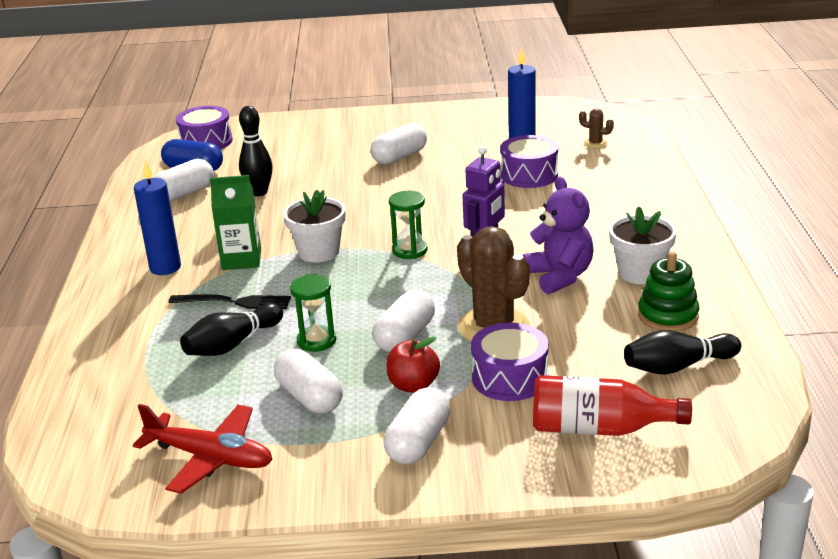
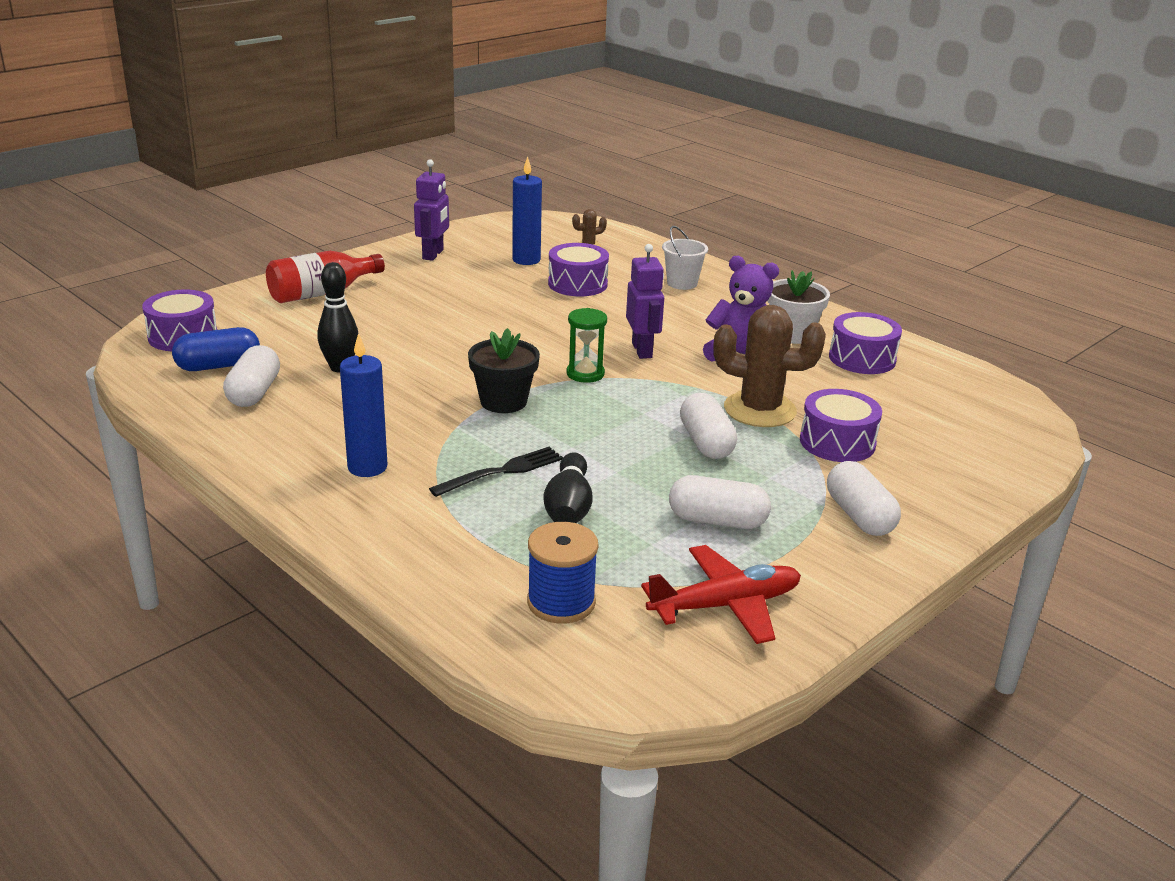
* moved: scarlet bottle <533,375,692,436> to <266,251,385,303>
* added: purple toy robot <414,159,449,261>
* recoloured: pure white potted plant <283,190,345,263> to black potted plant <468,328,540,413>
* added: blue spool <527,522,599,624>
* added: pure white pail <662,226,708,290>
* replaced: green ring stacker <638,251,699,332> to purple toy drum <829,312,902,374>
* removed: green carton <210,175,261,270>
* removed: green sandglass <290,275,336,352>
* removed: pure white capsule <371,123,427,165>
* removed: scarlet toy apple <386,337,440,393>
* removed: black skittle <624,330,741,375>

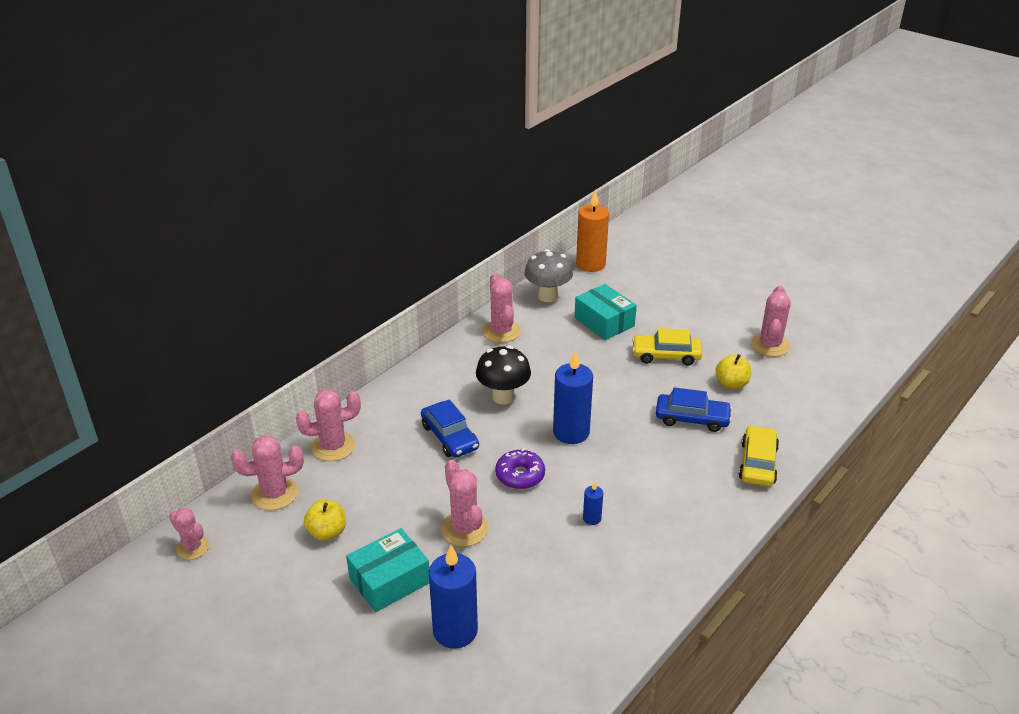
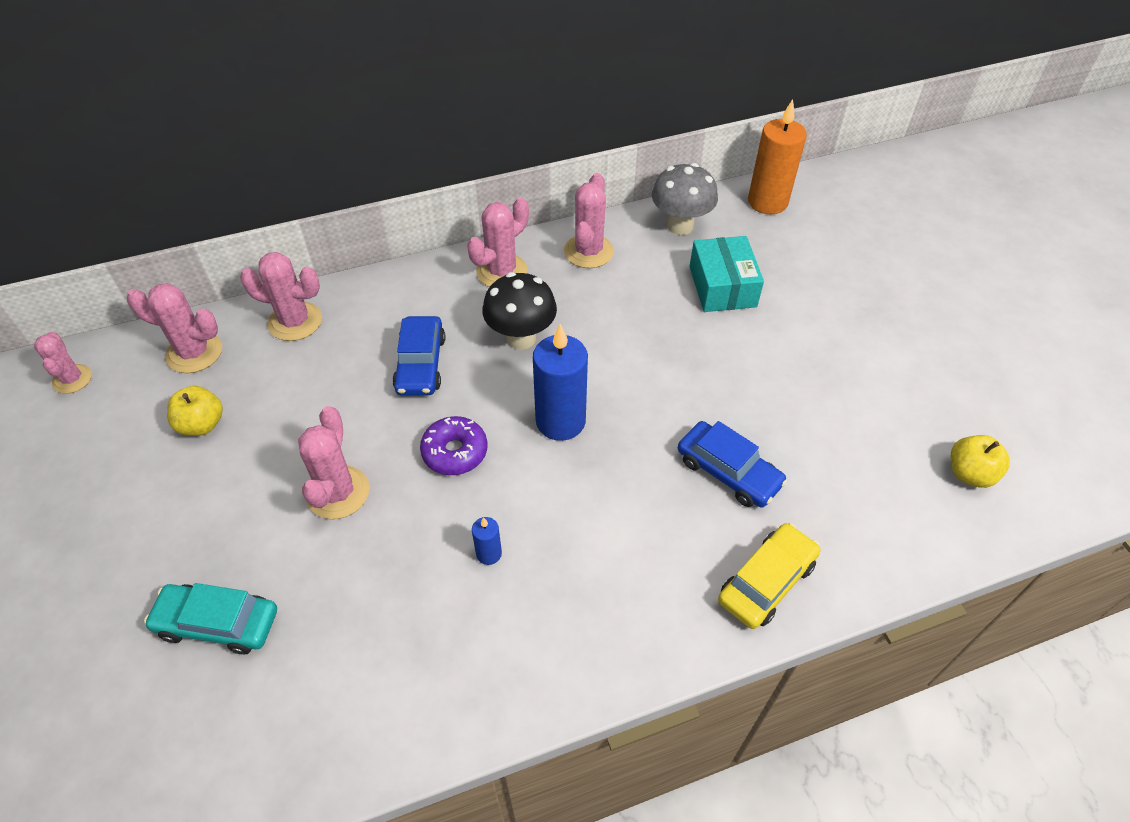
* replaced: blue pillar candle <429,545,478,649> to aqua toy car <144,583,277,654>
* moved: rosy prickly plant <751,286,791,357> to <467,197,529,287>
* moved: bright yellow toy apple <715,354,751,389> to <951,435,1010,488>
* removed: aqua box <346,528,429,612>
* removed: bright yellow toy car <632,328,702,366>

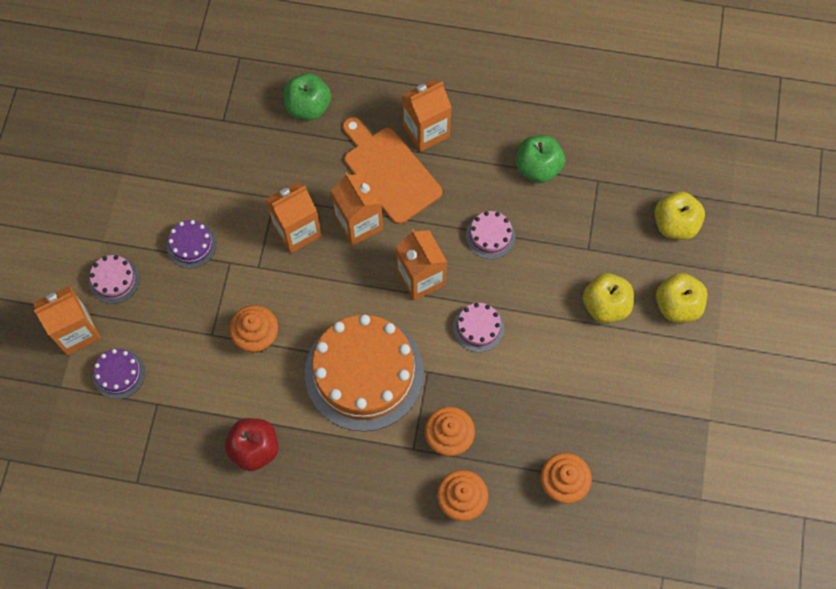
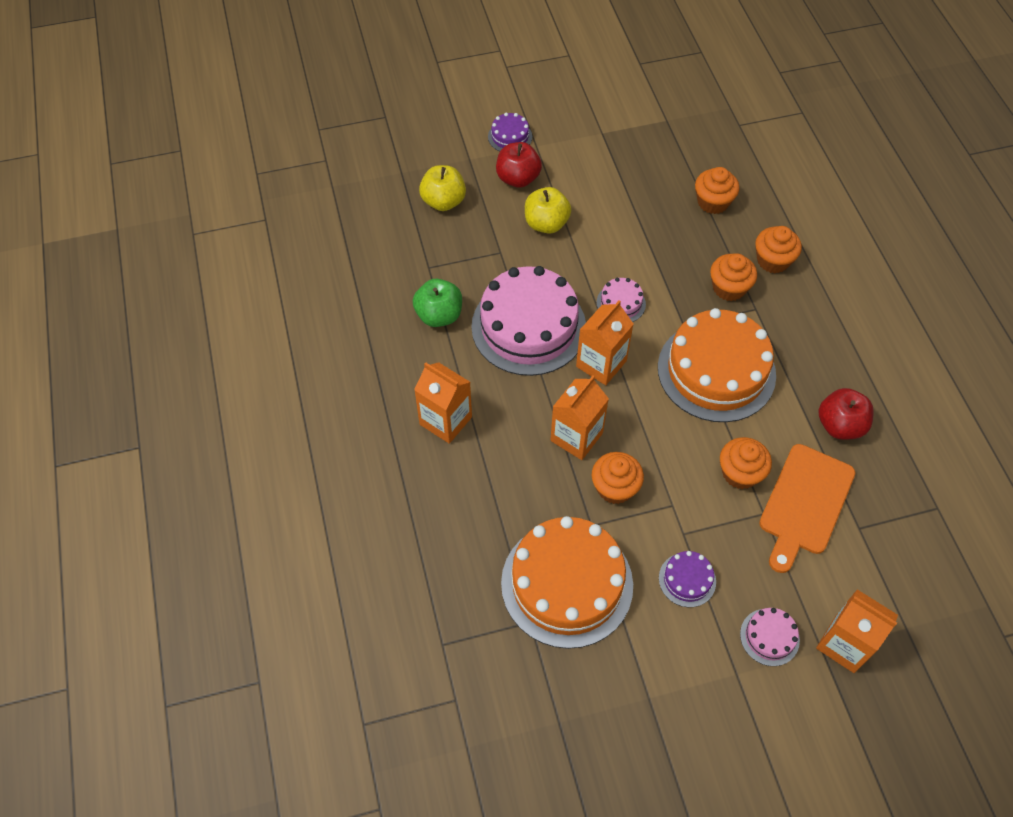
* resized: rosy cake <466,211,515,259> = <471,266,586,376> x2.30
* moved: purple cake <93,349,145,399> to <488,113,532,151>
* recoloured: bright yellow toy apple <656,273,708,323> to scarlet toy apple <496,142,542,188>
* added: orange cake <501,516,633,649>
* replaced: orange carton <266,182,321,253> to orange cupcake <592,452,644,504>
* moved: orange bread board <343,117,442,224> to <759,444,855,573>
* removed: green toy apple <283,73,331,120>

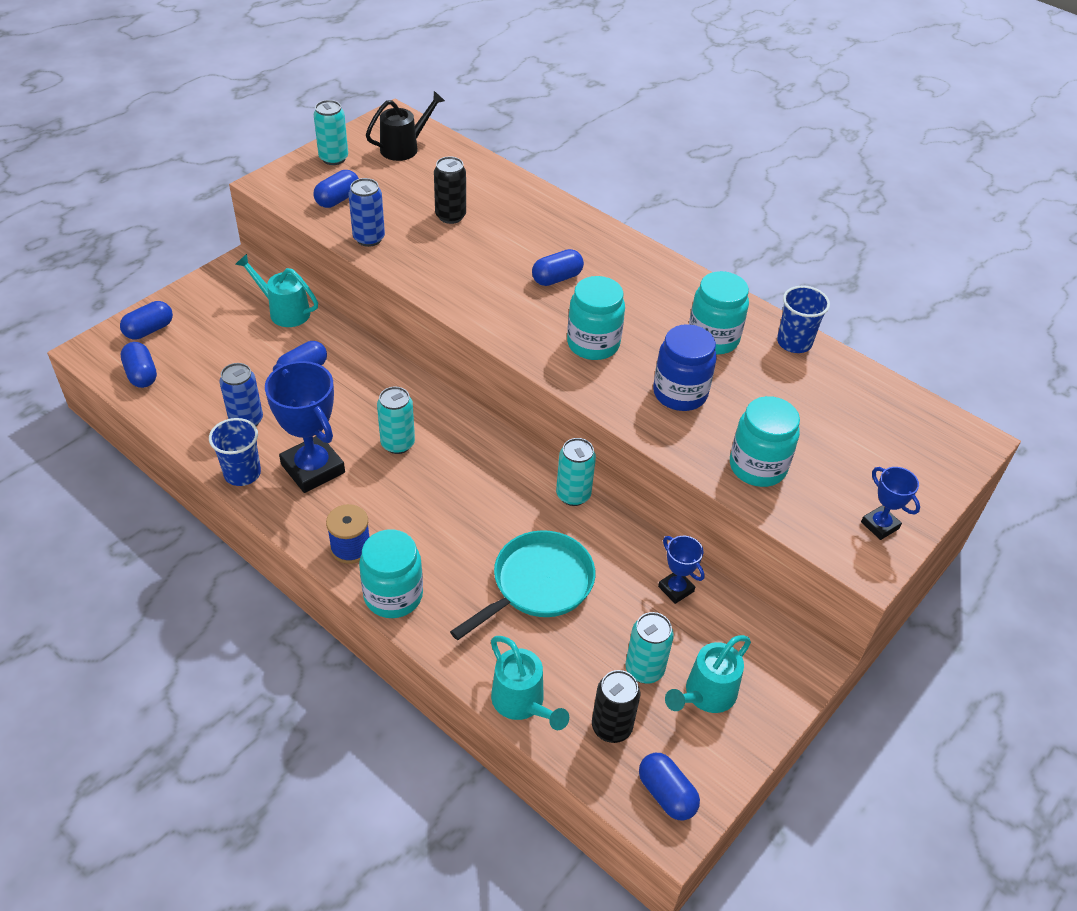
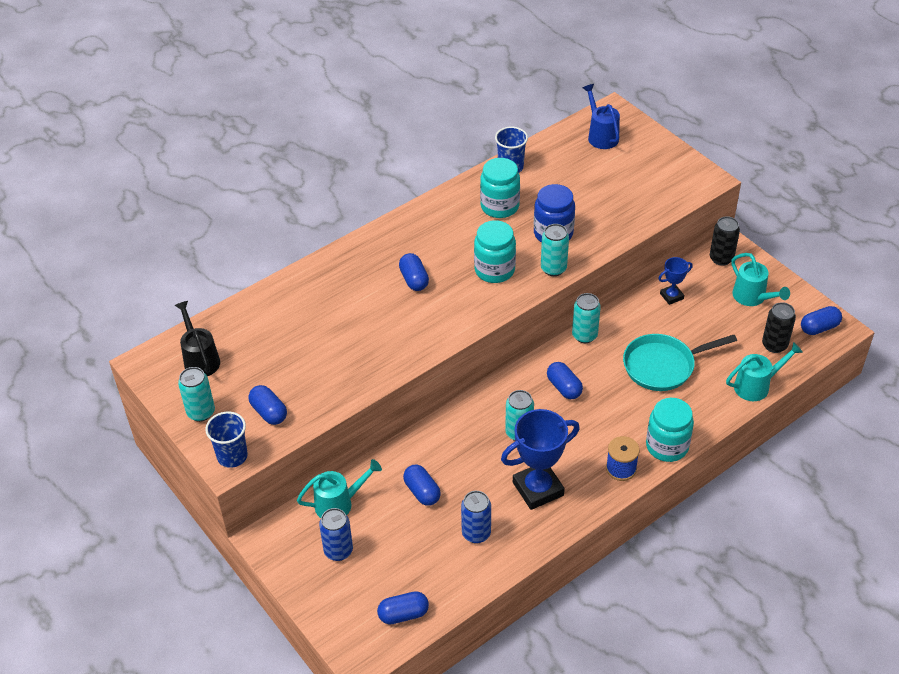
* moved: blue tumbler <209,418,261,486> to <205,412,248,468>
* turned: aqua watering pot <235,254,318,327> = <297,459,382,518> 150 degrees counterclockwise
* moved: blue soda can <349,178,385,247> to <319,508,353,561>
* moved: aqua soda can <625,612,674,684> to <541,224,569,276>
* moved: blue capsule <120,301,173,340> to <547,362,583,399>
* added: blue watering pot <583,84,620,149>
* turned: aqua frying pan <450,530,595,640> = <623,334,737,391> 75 degrees counterclockwise
* moved: black soda can <434,156,466,224> to <710,216,740,266>
* removed: aqua jar <730,396,800,487>
* removed: blue award cup <861,467,920,540>

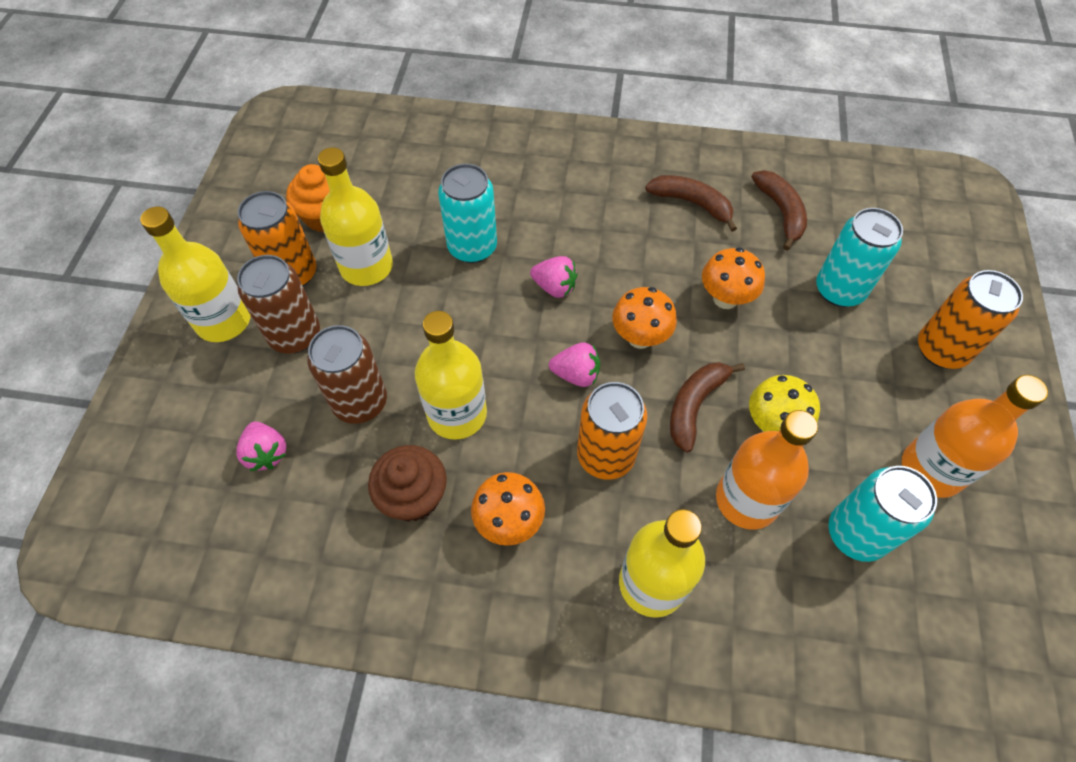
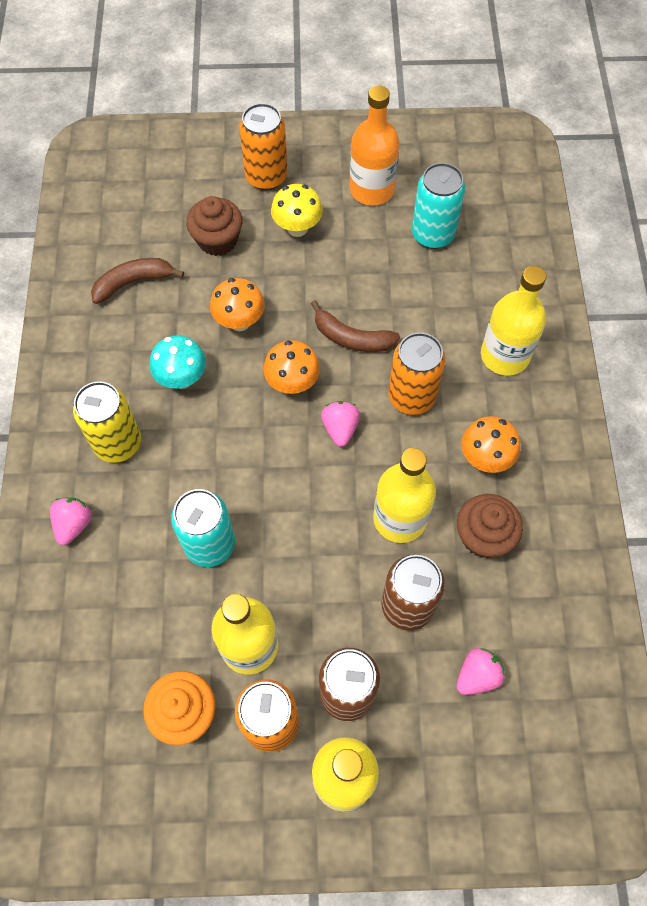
* moved: rosy toy strawberry <530,256,578,298> to <50,497,92,545>
* added: bright yellow soda can <73,381,141,463>
* added: aqua mushroom <150,335,206,389>
* replaced: aqua soda can <816,208,903,307> to brown cupcake <186,196,242,256>
* moved: bright yellow mushroom <749,375,820,432> to <271,184,323,237>
* removed: brown banana fruit <645,175,737,232>
* removed: orange bottle <716,410,818,530>

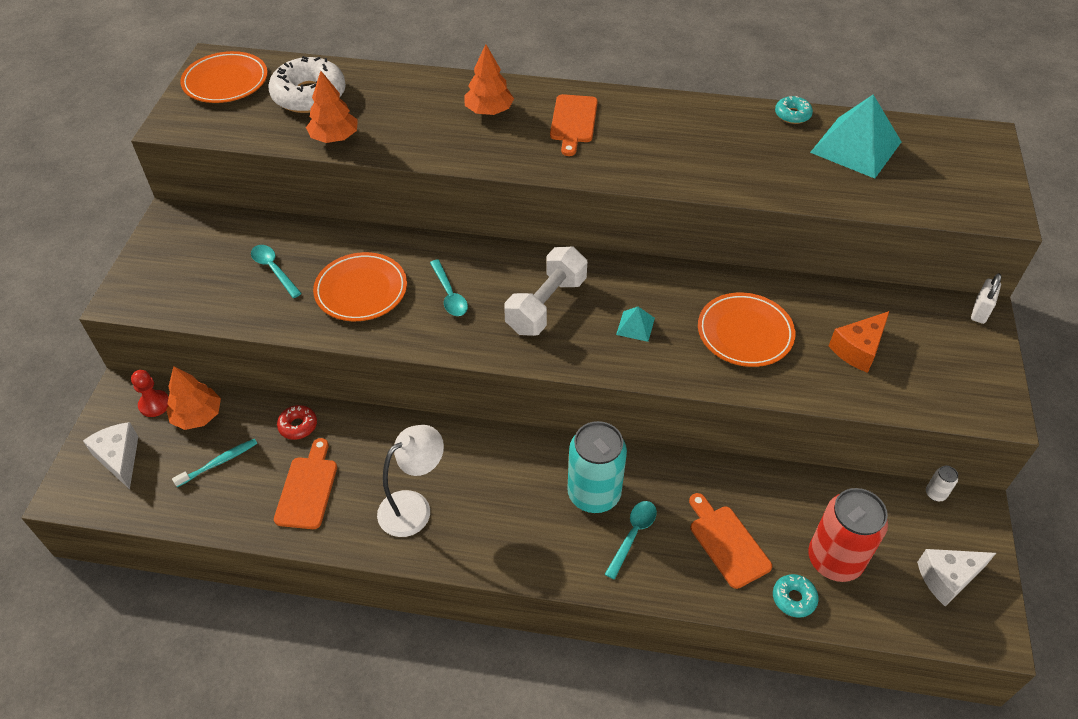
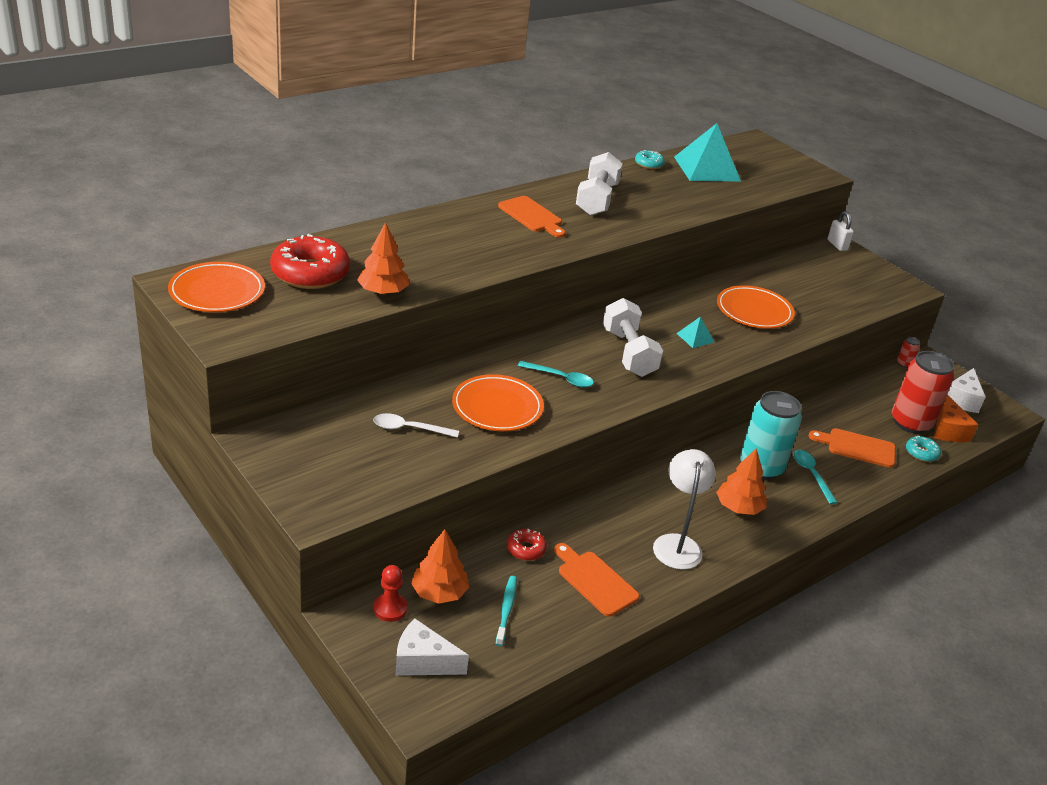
* recoloured: pure white donut <268,56,346,113> to scarlet donut <270,234,350,289>
* recoloured: aqua spoon <251,245,302,298> to pure white spoon <373,413,459,438>
* added: pure white hand weight <576,152,623,216>
* moved: orange tree <464,45,514,115> to <716,448,767,515>
* recoloured: pure white soda can <926,466,958,501> to scarlet soda can <897,337,920,368>
* moved: orange cheese <829,311,889,373> to <934,395,978,442>

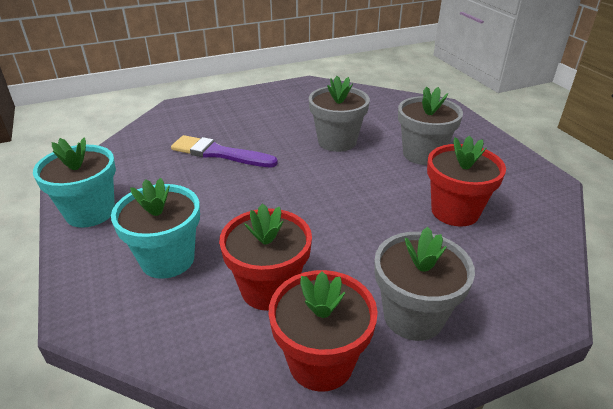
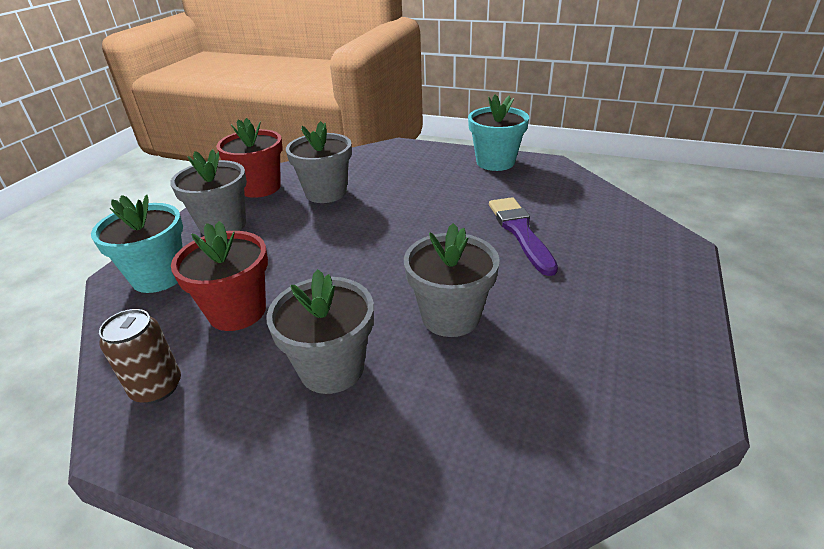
* moved: aqua potted plant <111,178,200,279> to <91,195,183,293>
* added: brown soda can <99,309,181,404>
* recoloured: scarlet potted plant <219,203,312,311> to ash-grey potted plant <286,121,352,203>
* turned: purple brush <171,135,278,168> = <489,197,558,276> 75 degrees counterclockwise

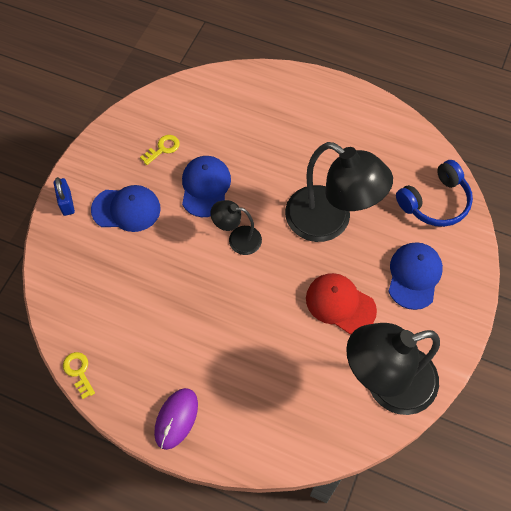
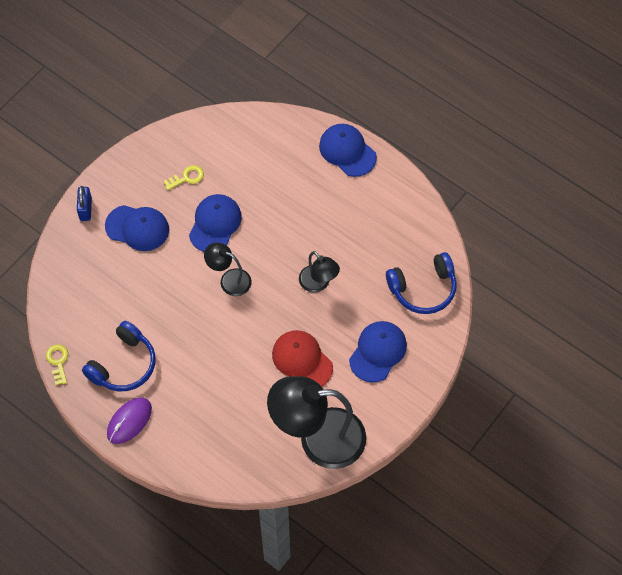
* added: blue headphones <82,321,155,391>
* resized: black reading lamp <285,142,393,242> = <299,251,340,292> x0.50
* added: blue baseball cap <319,124,377,177>

